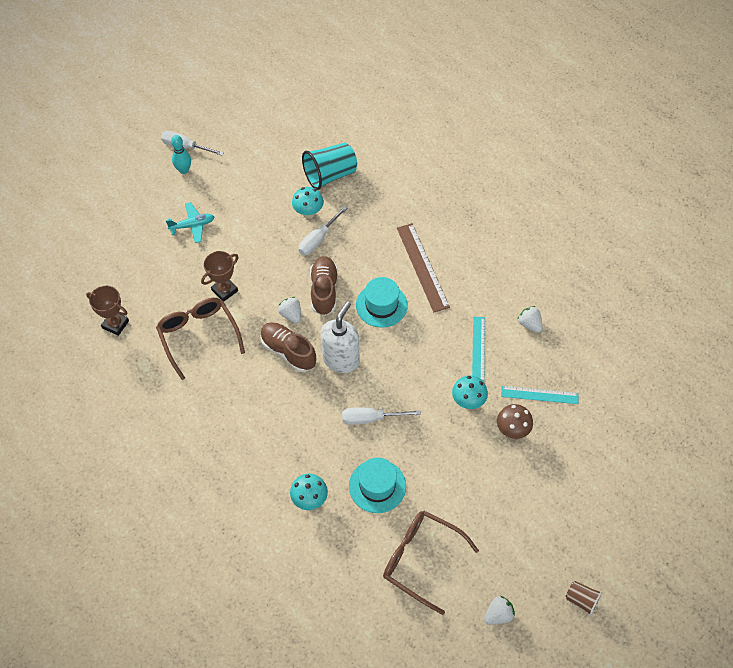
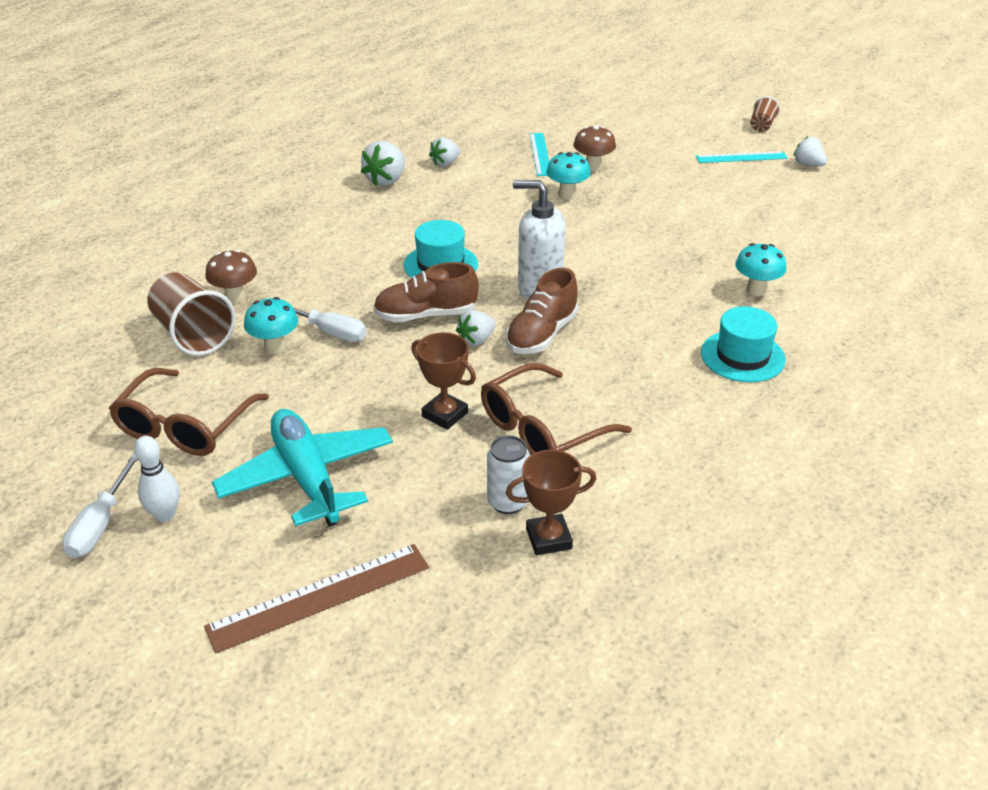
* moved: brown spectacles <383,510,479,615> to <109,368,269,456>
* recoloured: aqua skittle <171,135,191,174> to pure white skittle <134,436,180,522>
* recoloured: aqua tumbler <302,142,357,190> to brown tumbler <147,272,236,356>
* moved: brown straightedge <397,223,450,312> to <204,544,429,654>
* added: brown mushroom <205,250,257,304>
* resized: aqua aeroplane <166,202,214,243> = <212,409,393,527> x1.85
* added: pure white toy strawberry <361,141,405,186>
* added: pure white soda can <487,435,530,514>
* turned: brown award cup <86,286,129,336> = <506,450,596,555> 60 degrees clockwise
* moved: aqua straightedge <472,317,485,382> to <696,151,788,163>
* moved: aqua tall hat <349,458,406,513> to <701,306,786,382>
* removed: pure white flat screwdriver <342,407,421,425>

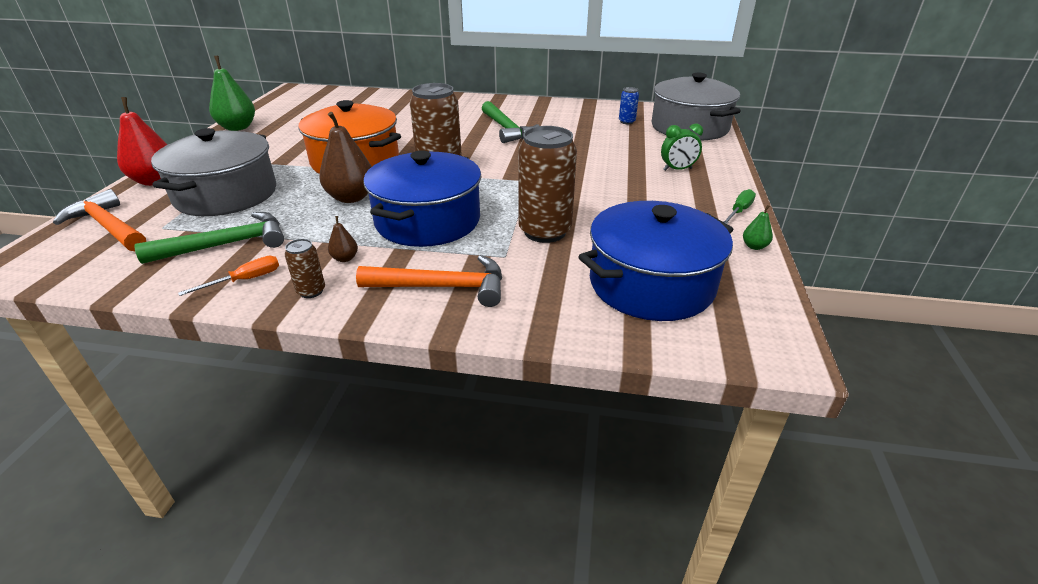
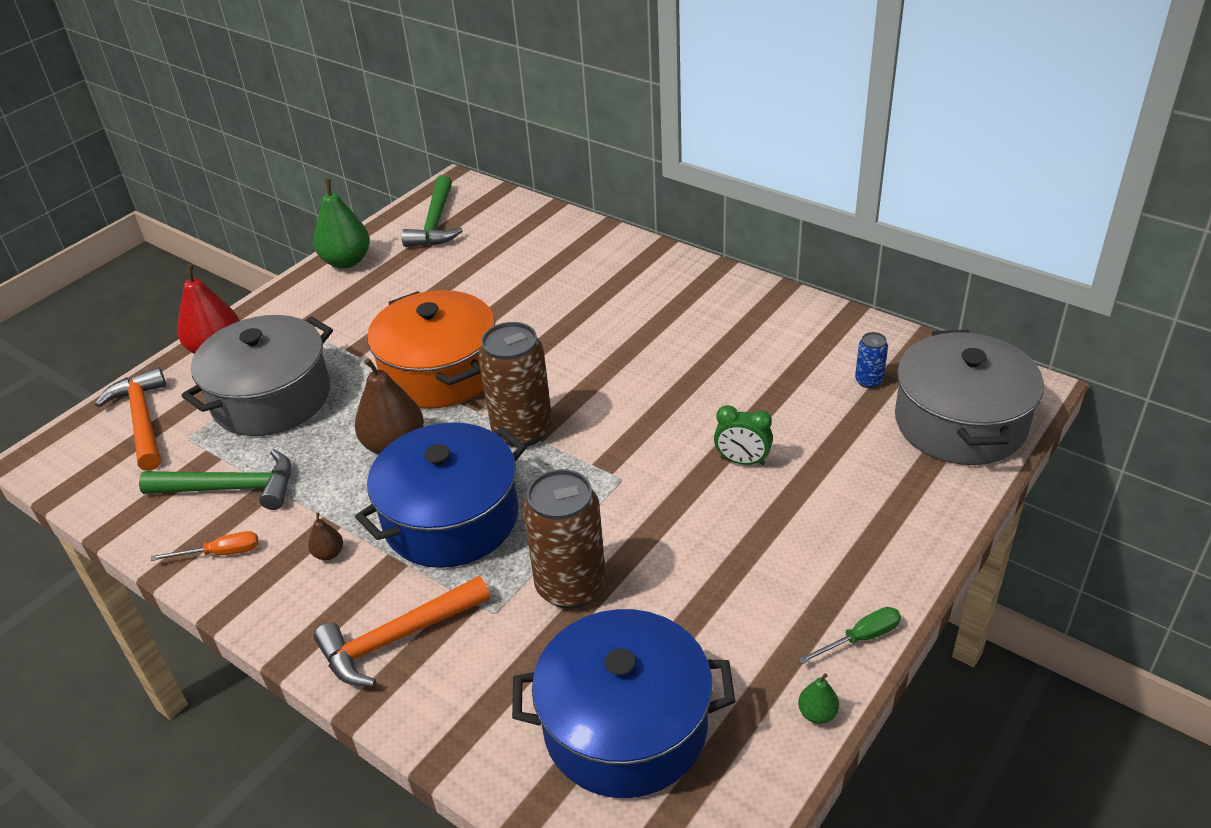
* turned: orange carpenter's hammer <356,255,502,307> = <314,576,490,686> 120 degrees clockwise
* moved: green carpenter's hammer <482,101,539,143> to <402,175,463,247>
* moved: green clock <661,124,703,171> to <714,405,773,465>
* removed: brown soda can <285,239,325,298>

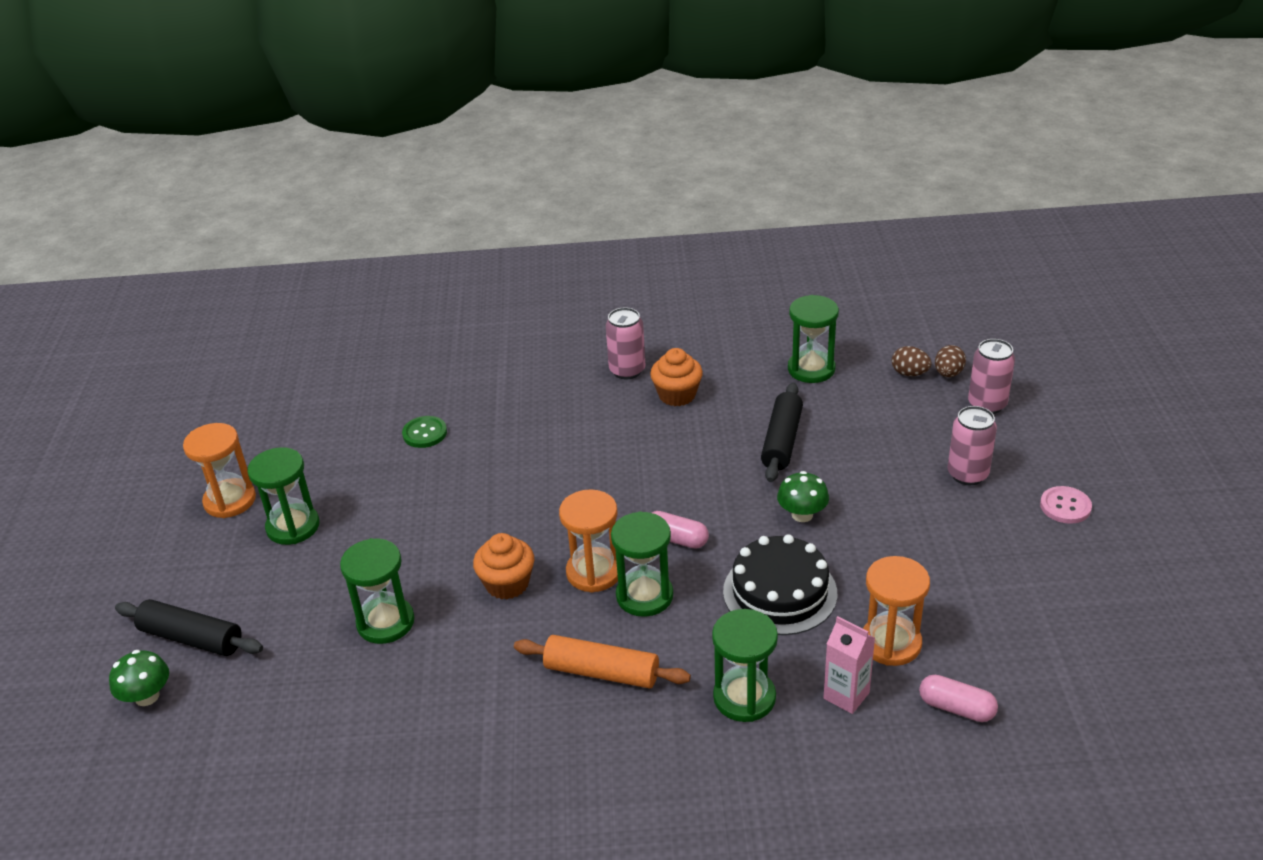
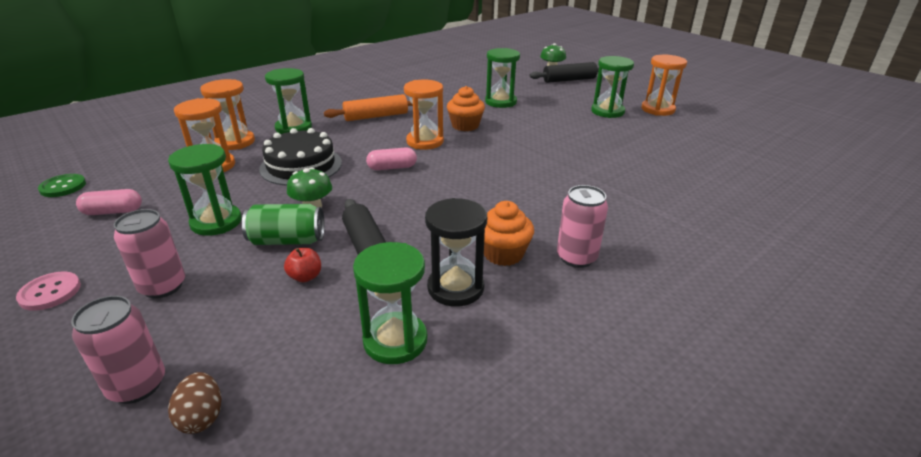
* moved: green button <402,416,447,448> to <38,174,86,197>
* moved: rosy capsule <919,675,998,722> to <76,189,142,215>
* moved: green sandglass <611,511,673,617> to <168,144,242,236>
* replaced: rosy carton <824,616,875,714> to orange sandglass <200,79,255,150>
* added: green soda can <242,204,325,245>
* added: scarlet toy apple <284,248,321,282>
* added: black sandglass <425,198,487,307>
* removed: brown egg <892,346,932,376>

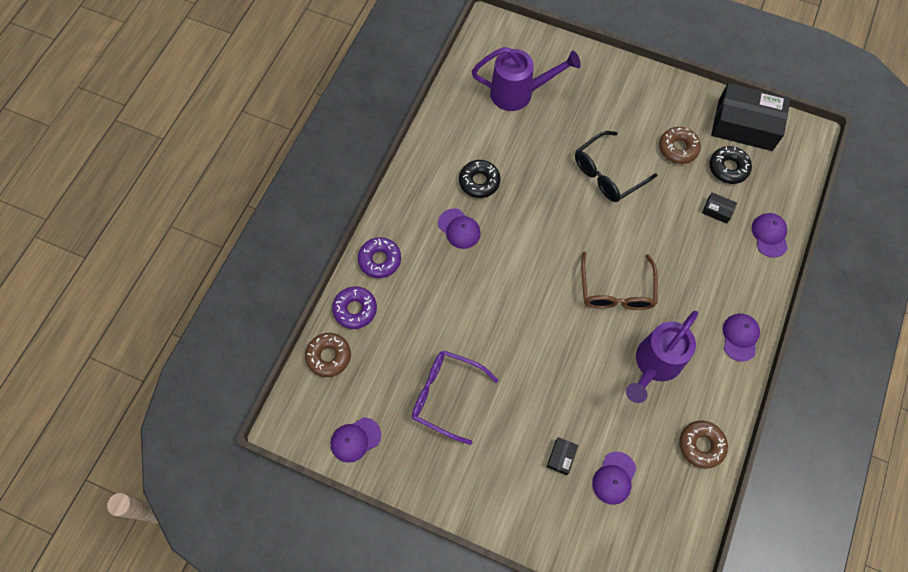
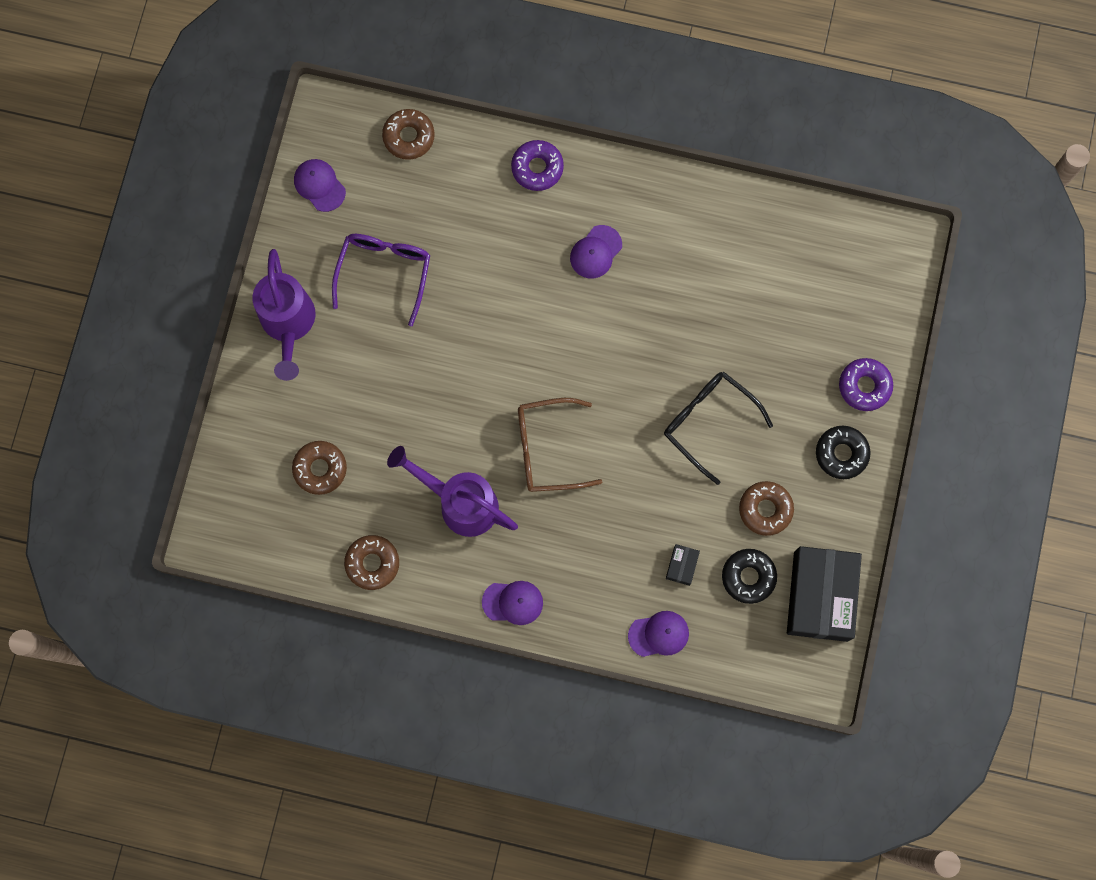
* moved: purple watering pot <472,47,581,111> to <252,249,315,381>
* replaced: purple baseball cap <592,452,636,505> to brown donut <292,441,347,495>
* moved: black donut <459,160,501,198> to <816,426,871,479>
* moved: purple donut <332,286,377,329> to <839,358,893,411>
* removed: black box <547,437,578,475>

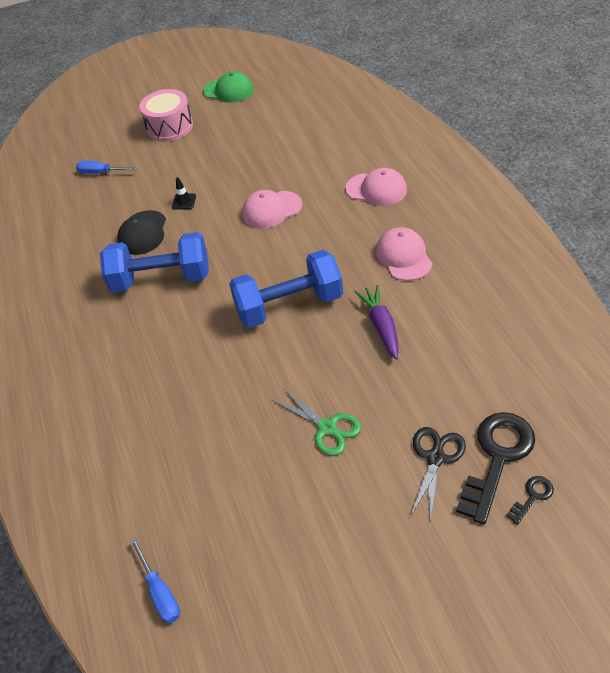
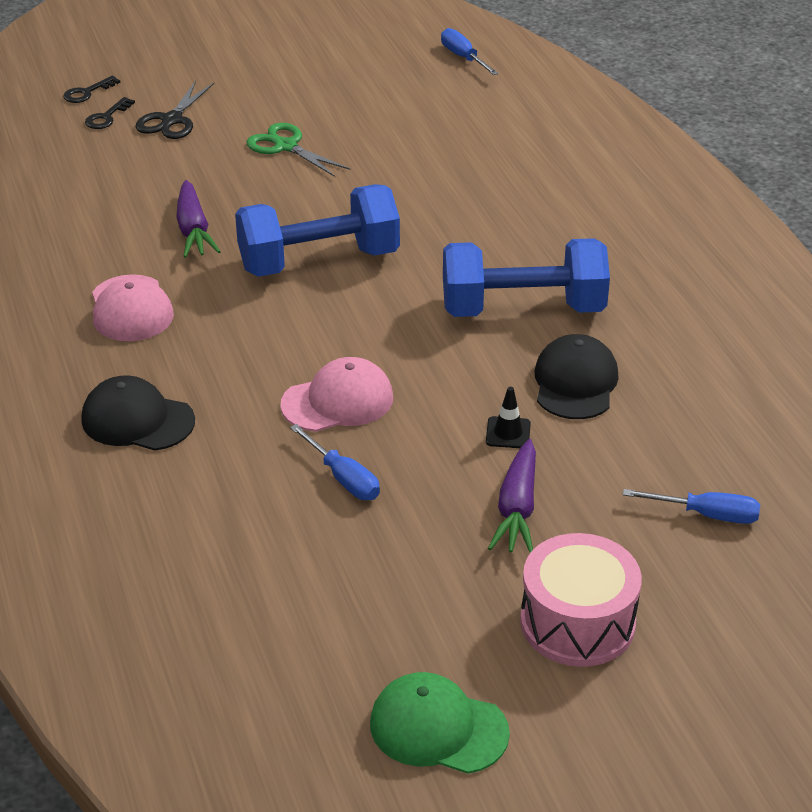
* recoloured: rosy baseball cap <346,168,407,206> to black baseball cap <82,375,195,451>
* resized: black key <456,412,535,524> = <85,97,135,129> x0.46
* added: blue flat screwdriver <290,424,380,500>
* added: purple root vegetable <488,439,536,553>

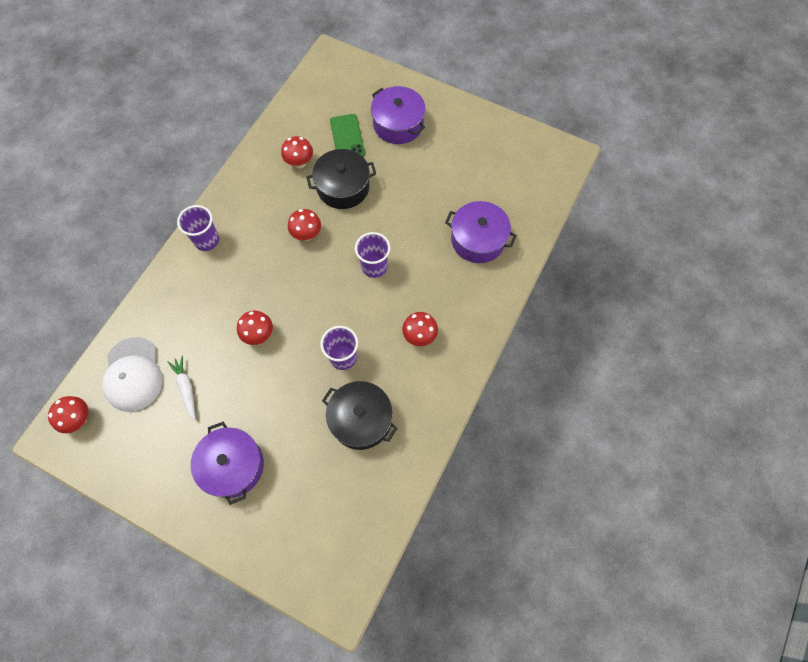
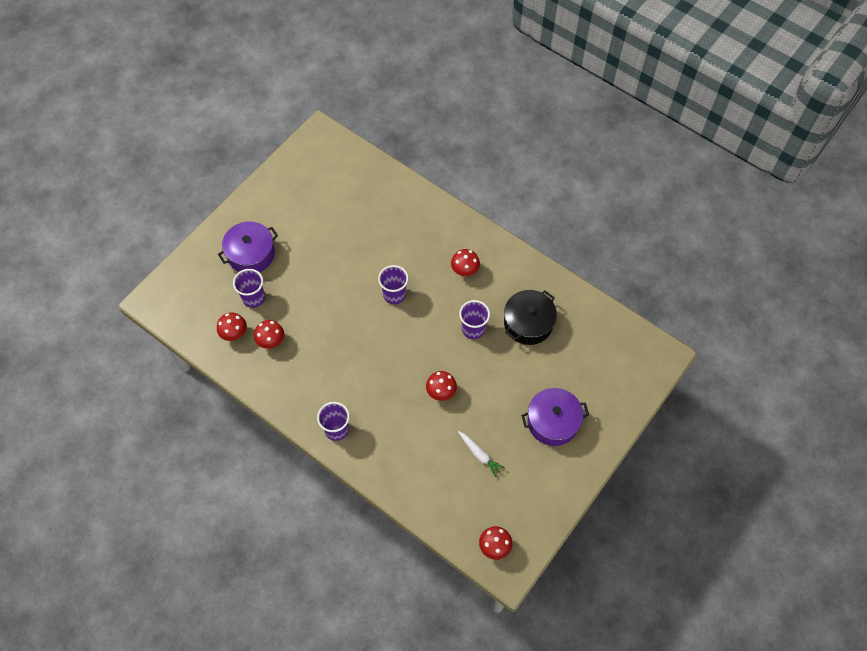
* moved: scarlet mushroom <288,209,321,241> to <217,312,247,341>
* replaced: green mobile phone <330,114,365,157> to purple tumbler <233,269,265,308>
* turned: pure white root vegetable <168,356,195,420> = <458,431,505,477> 120 degrees counterclockwise
* removed: pure white baseball cap <102,337,163,412>
* removed: black cooking pot <306,149,376,209>
* removed: purple cooking pot <445,201,517,263>

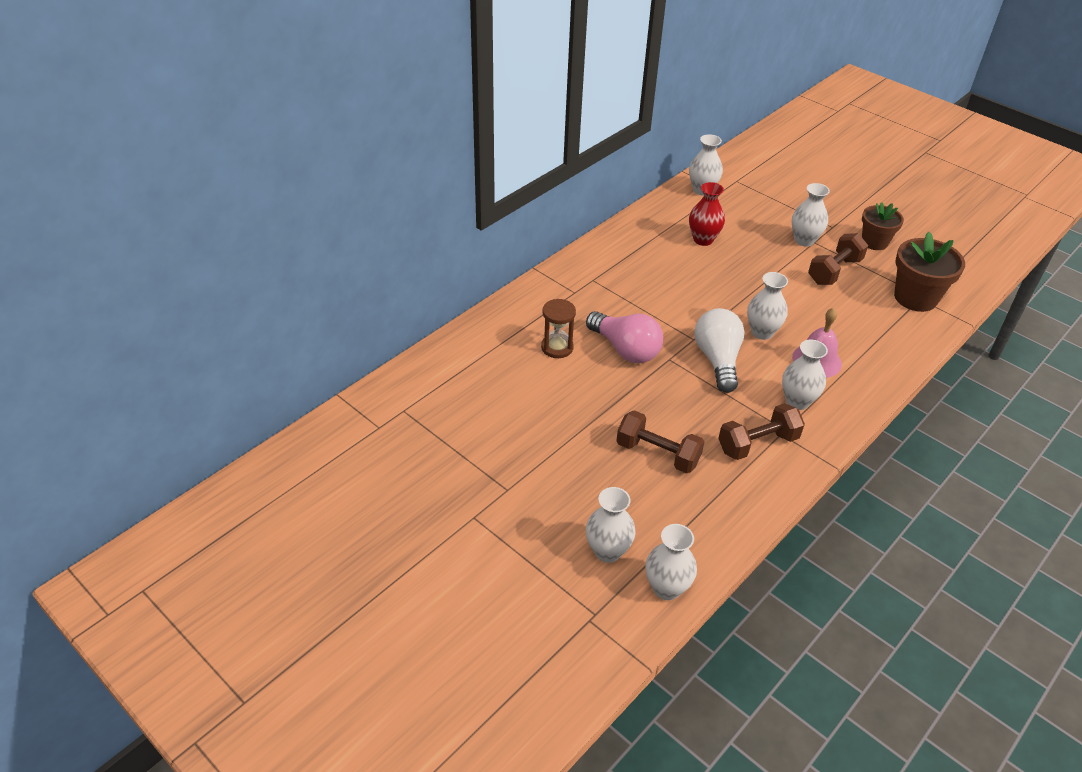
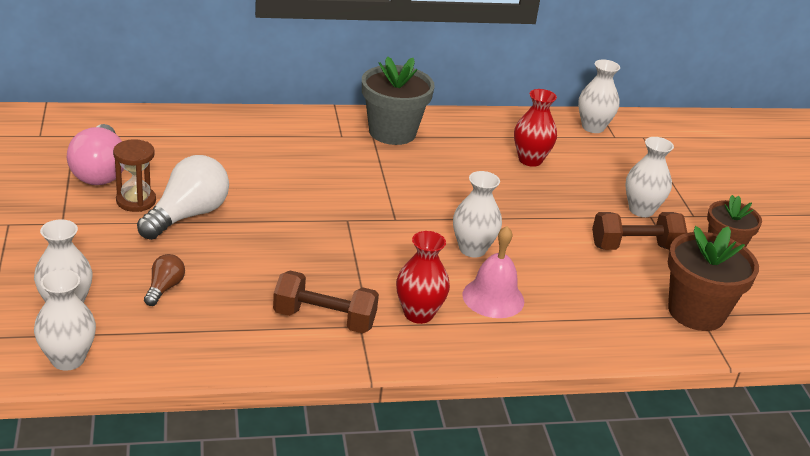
* moved: rosy lightbulb <586,311,663,363> to <67,124,124,185>
* moved: brown sandglass <541,299,576,358> to <113,139,156,212>
* moved: pure white lightbulb <694,308,745,393> to <137,155,229,240>
* added: brown lightbulb <144,254,185,306>
* added: ash-grey potted plant <362,56,435,145>
* recoloured: pure white vase <782,340,828,410> to scarlet vase <396,231,450,324>
* removed: brown hand weight <616,410,704,473>

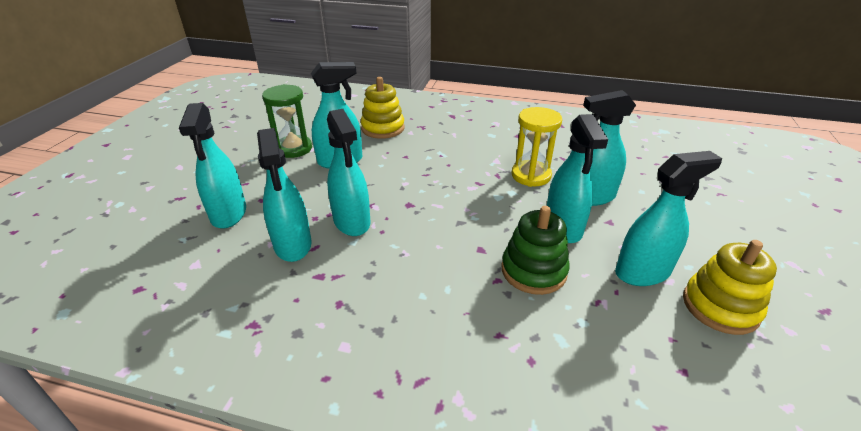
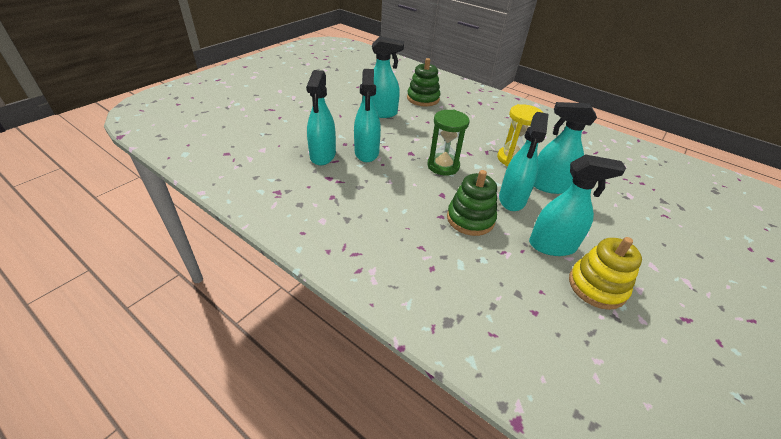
* recoloured: bright yellow ring stacker <361,77,404,139> to green ring stacker <407,58,440,106>
* moved: green sandglass <262,84,312,158> to <427,110,470,176>
* removed: aqua spray cleaner <179,103,246,229>

